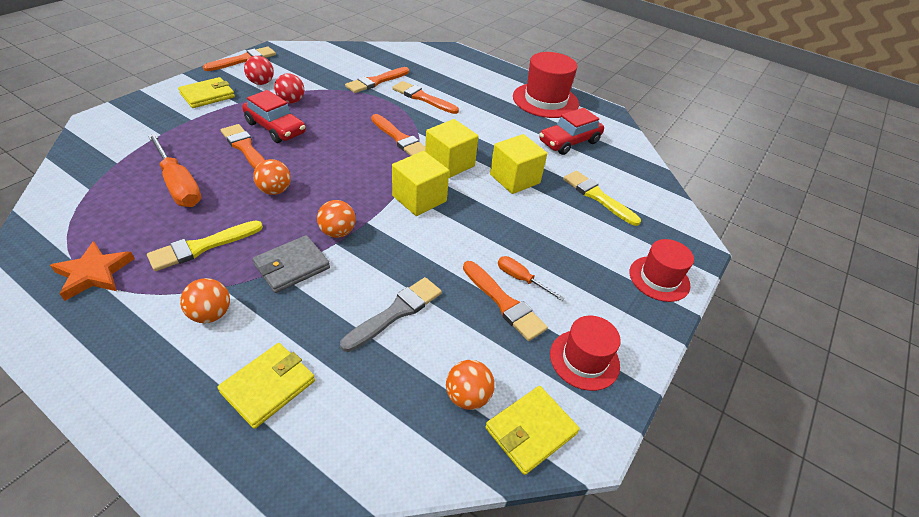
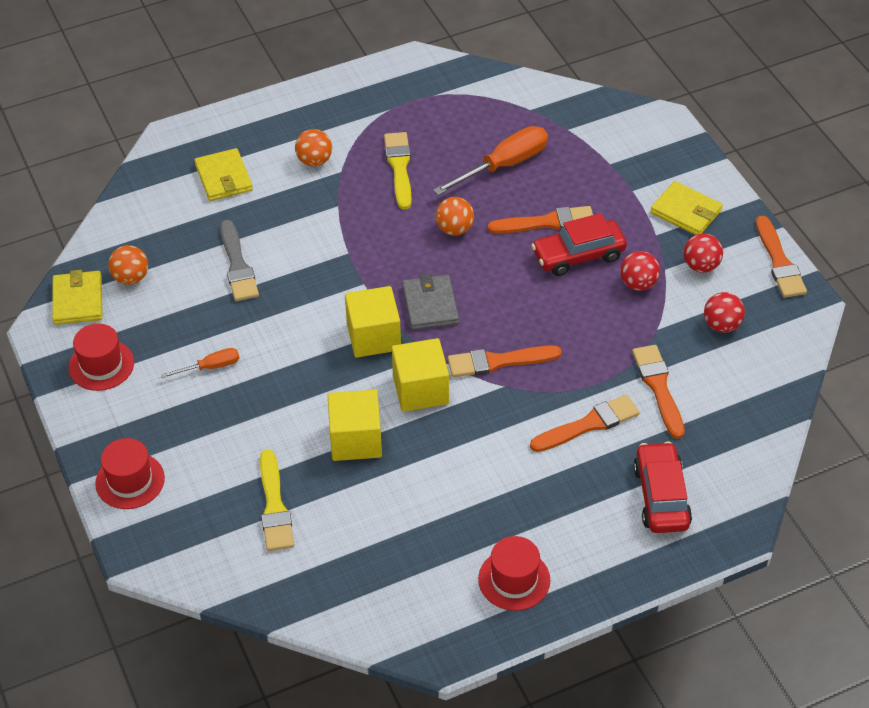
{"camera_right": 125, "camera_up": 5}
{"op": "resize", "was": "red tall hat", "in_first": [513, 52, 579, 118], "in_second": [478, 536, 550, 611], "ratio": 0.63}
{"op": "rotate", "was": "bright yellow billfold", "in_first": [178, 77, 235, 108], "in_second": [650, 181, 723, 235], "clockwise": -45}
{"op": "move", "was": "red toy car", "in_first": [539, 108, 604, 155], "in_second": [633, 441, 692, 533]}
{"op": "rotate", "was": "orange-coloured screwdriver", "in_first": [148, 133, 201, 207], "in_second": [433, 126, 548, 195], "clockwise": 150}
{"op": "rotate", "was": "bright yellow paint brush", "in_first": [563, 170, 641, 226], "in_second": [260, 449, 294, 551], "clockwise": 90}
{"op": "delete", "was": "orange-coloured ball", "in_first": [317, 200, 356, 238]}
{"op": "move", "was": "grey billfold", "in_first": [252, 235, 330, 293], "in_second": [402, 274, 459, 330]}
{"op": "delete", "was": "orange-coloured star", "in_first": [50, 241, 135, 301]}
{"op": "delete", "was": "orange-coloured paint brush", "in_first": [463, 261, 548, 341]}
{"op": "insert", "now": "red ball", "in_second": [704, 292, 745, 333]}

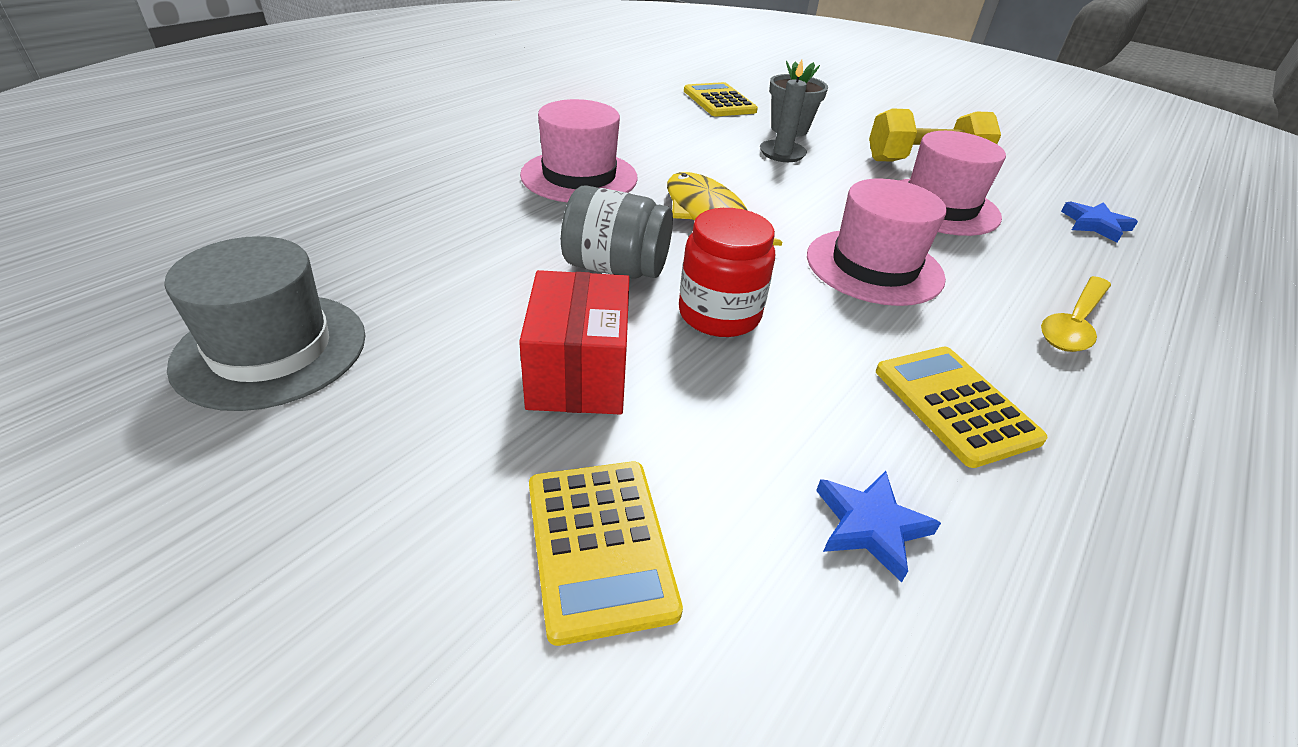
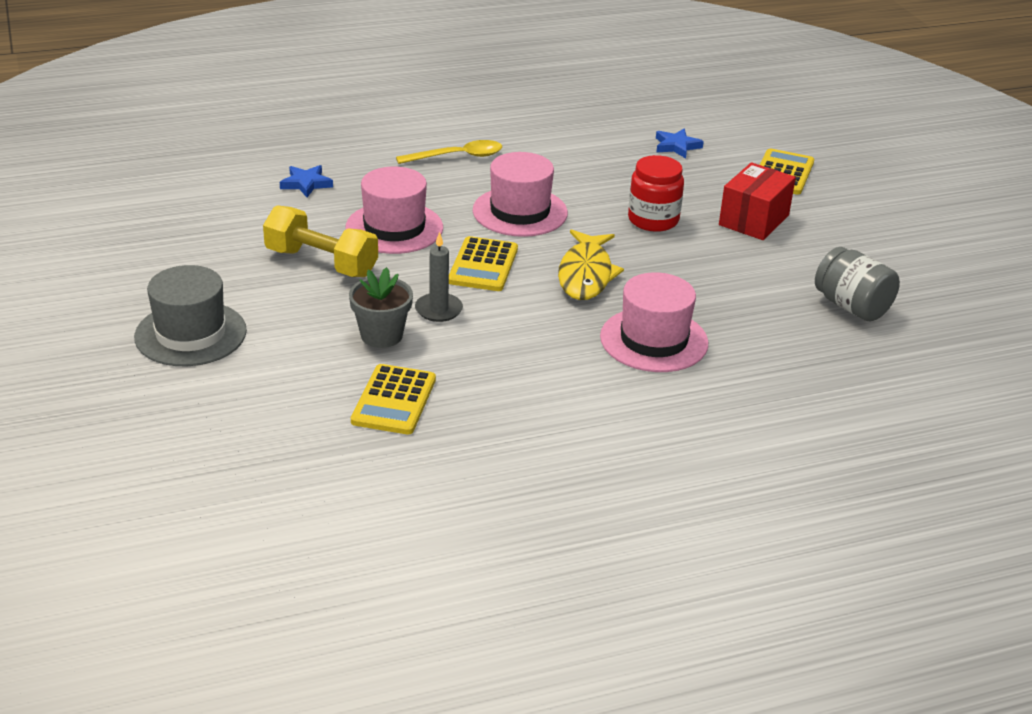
{"camera_right": -145, "camera_up": -5}
{"op": "move", "was": "grey preserve jar", "in_first": [561, 185, 673, 278], "in_second": [815, 247, 900, 321]}
{"op": "move", "was": "grey tall hat", "in_first": [164, 236, 366, 411], "in_second": [134, 265, 247, 366]}
{"op": "move", "was": "bright yellow adding machine", "in_first": [876, 347, 1048, 468], "in_second": [449, 236, 518, 291]}

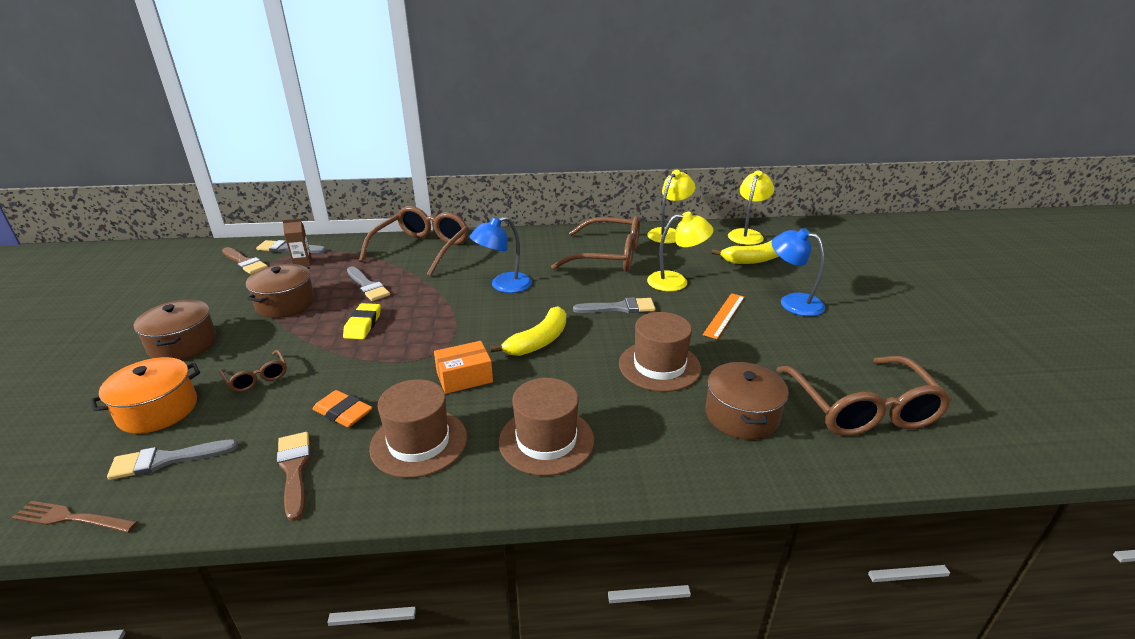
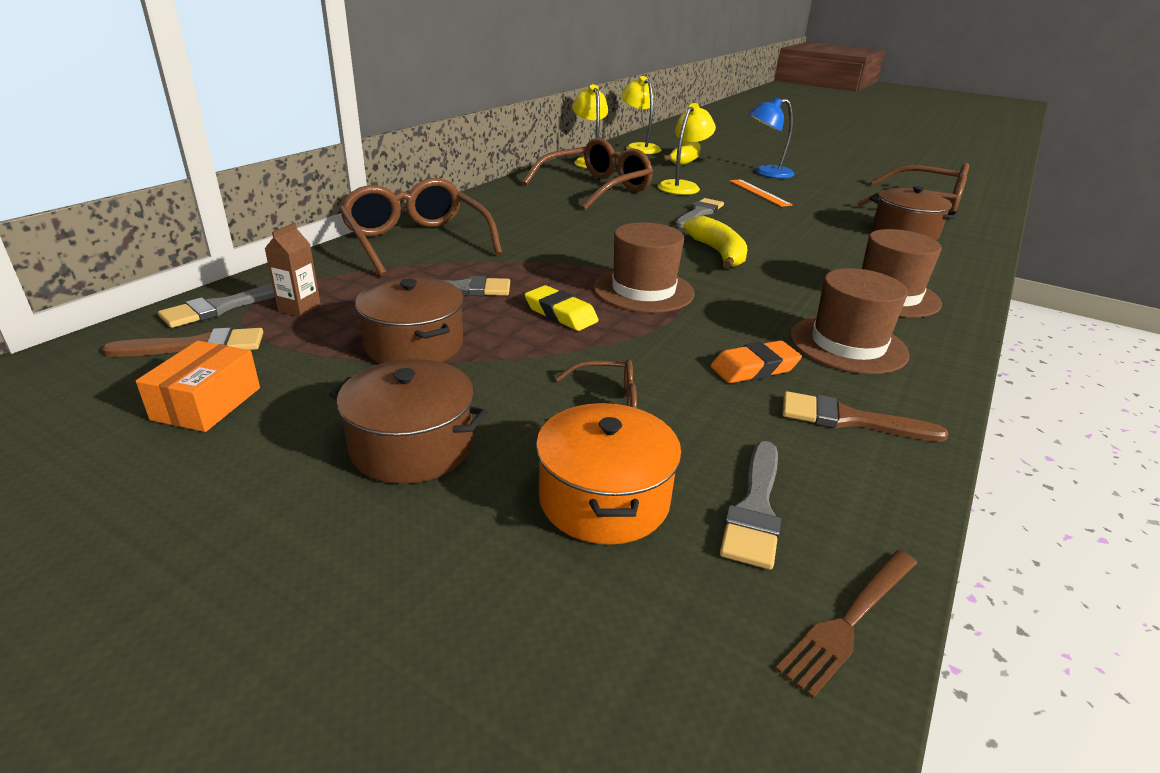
{"camera_right": -55, "camera_up": 0}
{"op": "delete", "was": "blue reading lamp", "in_first": [469, 216, 532, 293]}
{"op": "move", "was": "brown tall hat", "in_first": [619, 312, 701, 392], "in_second": [593, 222, 695, 313]}
{"op": "move", "was": "orange-coloured box", "in_first": [434, 341, 493, 394], "in_second": [136, 341, 260, 432]}

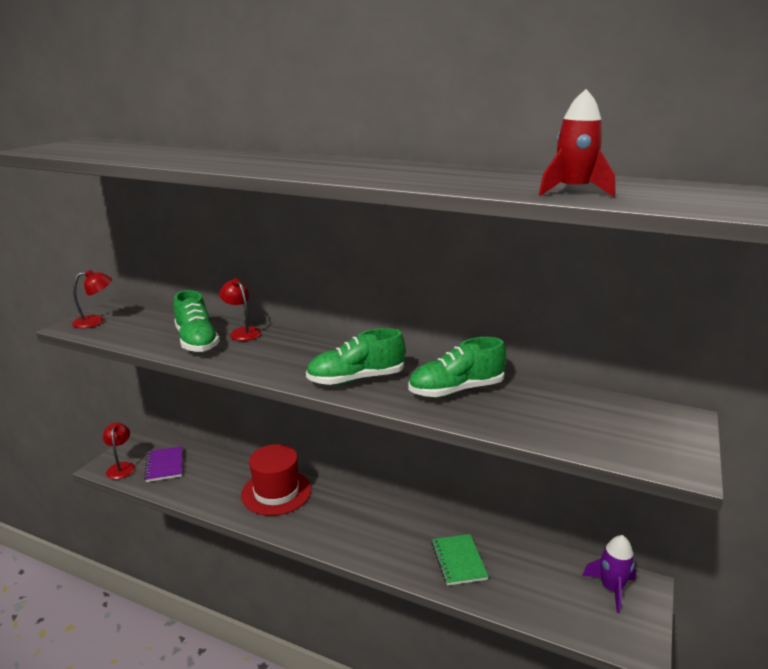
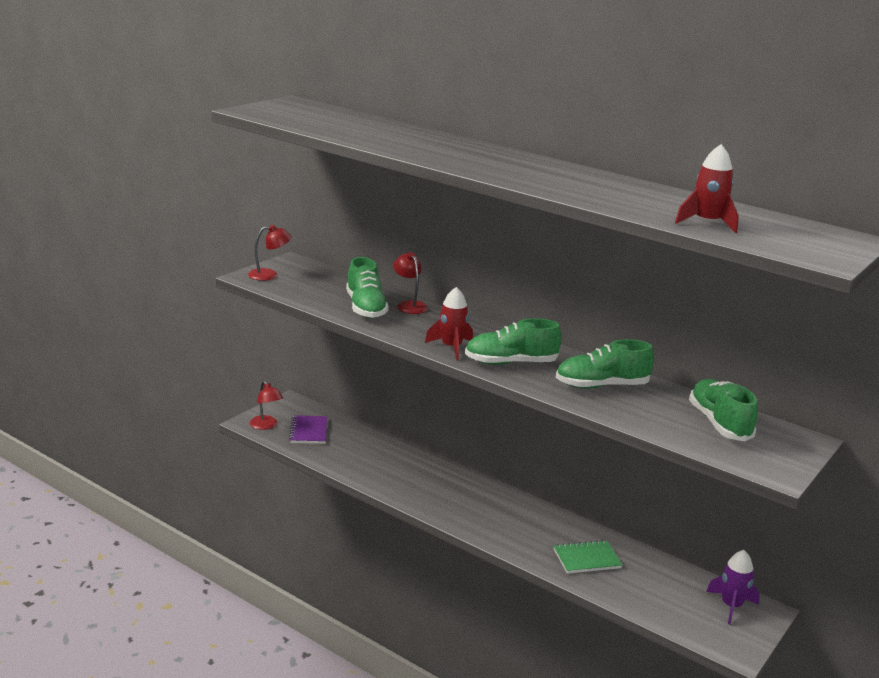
{"camera_right": 10, "camera_up": 0}
{"op": "rotate", "was": "red reading lamp", "in_first": [103, 422, 135, 479], "in_second": [250, 381, 283, 430], "clockwise": 150}
{"op": "delete", "was": "red tall hat", "in_first": [241, 444, 311, 516]}
{"op": "rotate", "was": "emerald notebook", "in_first": [432, 534, 489, 585], "in_second": [554, 540, 622, 574], "clockwise": 75}
{"op": "insert", "now": "red rocket", "in_second": [425, 287, 473, 360]}
{"op": "insert", "now": "emerald lace-up shoe", "in_second": [689, 379, 758, 441]}

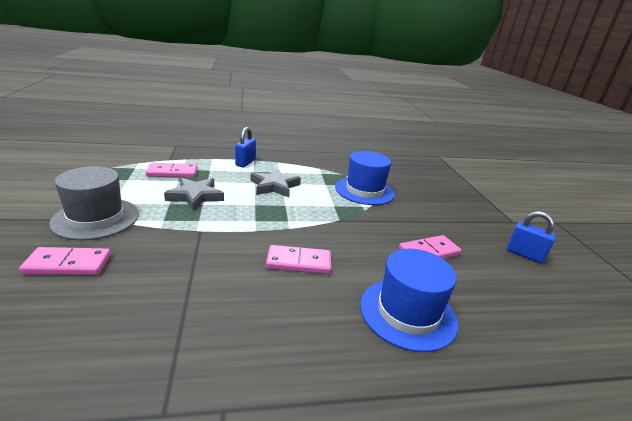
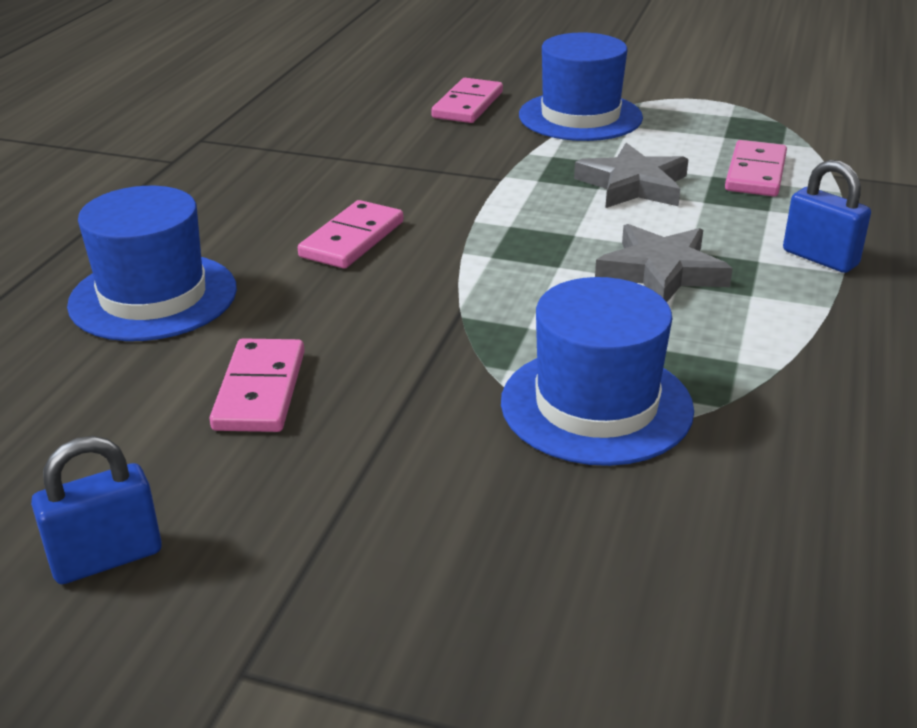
{"camera_right": 120, "camera_up": 5}
{"op": "recolor", "was": "grey tall hat", "now": "blue tall hat", "in_first": [49, 166, 139, 240], "in_second": [519, 33, 643, 141]}

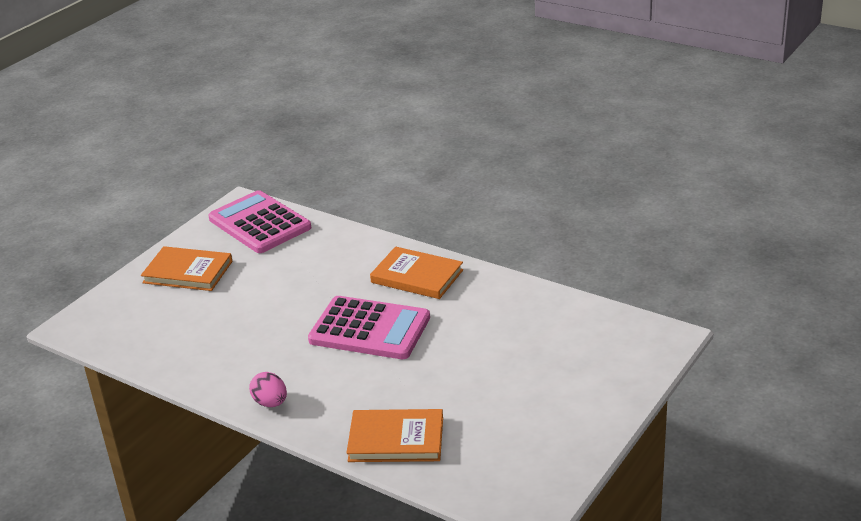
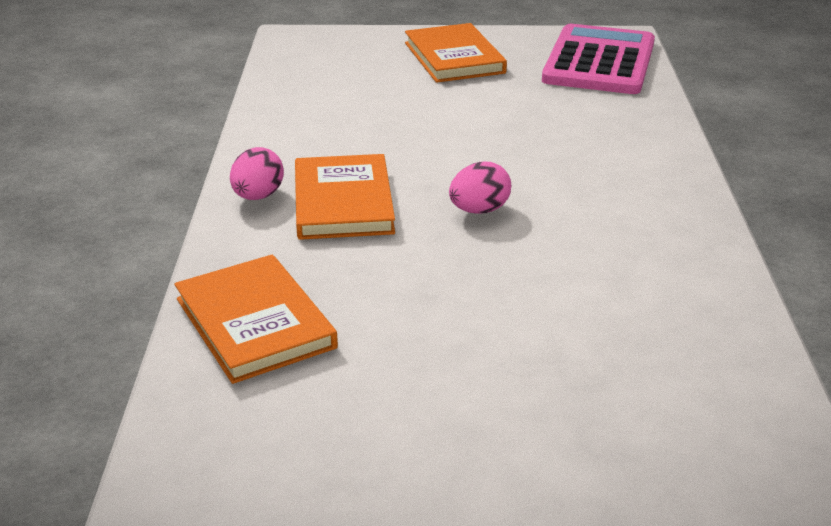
{"camera_right": 55, "camera_up": 0}
{"op": "move", "was": "orange-coloured hardcover", "in_first": [370, 247, 463, 299], "in_second": [295, 154, 395, 240]}
{"op": "replace", "was": "rosy adding machine", "now": "rosy egg shape", "in_first": [308, 296, 430, 359], "in_second": [449, 162, 511, 214]}

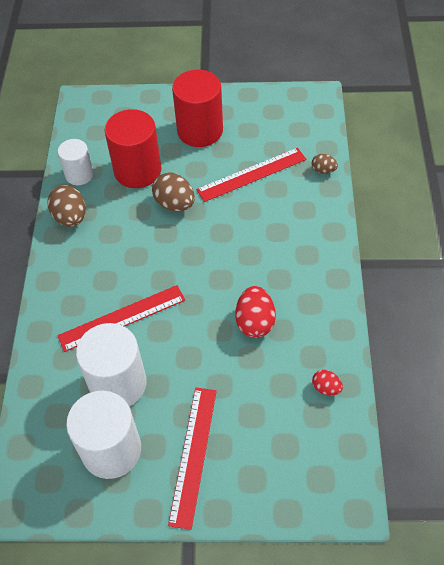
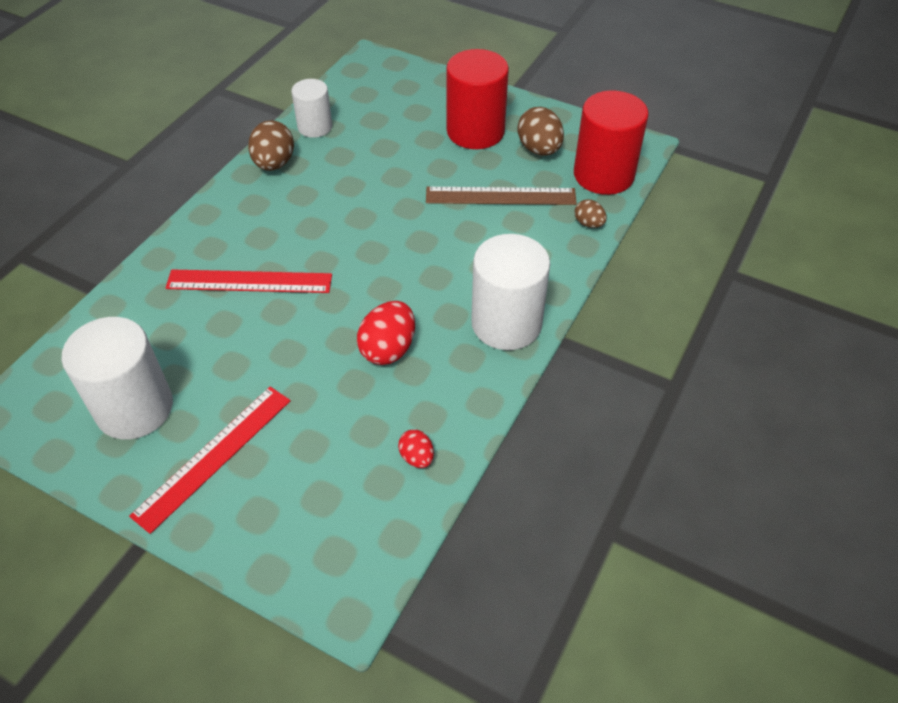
{"camera_right": 25, "camera_up": -5}
{"op": "move", "was": "red cylinder", "in_first": [104, 109, 162, 188], "in_second": [574, 90, 649, 195]}
{"op": "recolor", "was": "red ruler", "now": "brown ruler", "in_first": [196, 148, 306, 202], "in_second": [426, 187, 577, 205]}
{"op": "move", "was": "brown egg shape", "in_first": [152, 172, 195, 211], "in_second": [517, 107, 564, 156]}
{"op": "move", "was": "snow-white cylinder", "in_first": [76, 323, 147, 406], "in_second": [471, 234, 550, 350]}

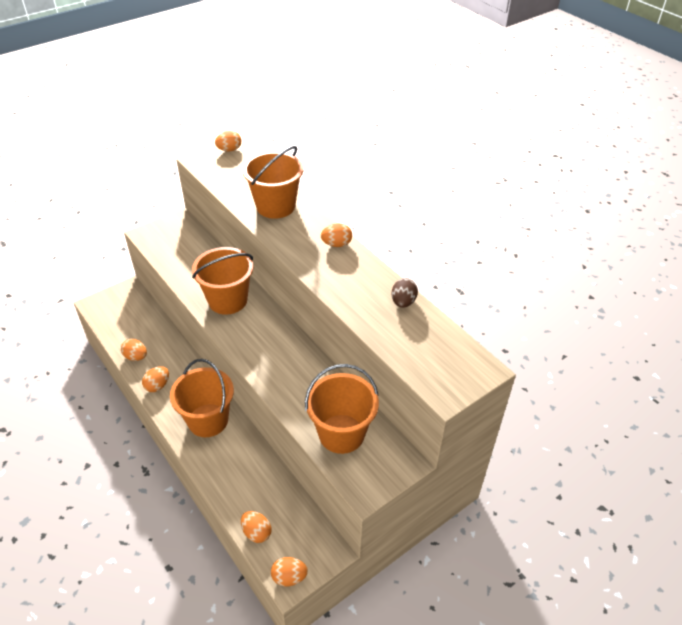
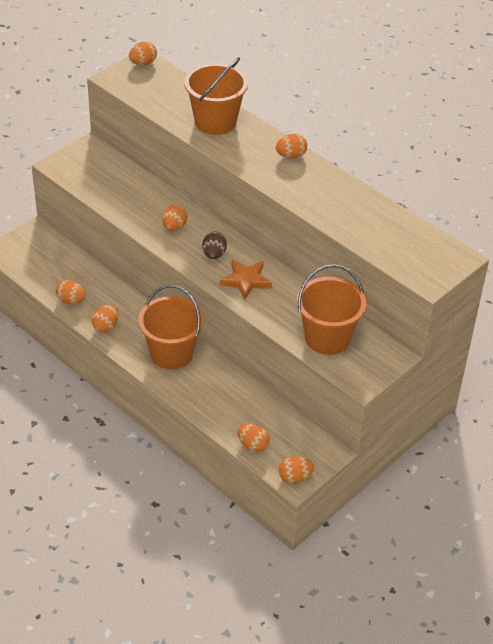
{"camera_right": -10, "camera_up": 0}
{"op": "replace", "was": "orange-coloured pail", "now": "orange-coloured egg shape", "in_first": [192, 247, 254, 315], "in_second": [162, 204, 187, 231]}
{"op": "move", "was": "brown egg shape", "in_first": [392, 278, 418, 308], "in_second": [202, 232, 227, 259]}
{"op": "insert", "now": "orange-coloured star", "in_second": [220, 259, 272, 300]}

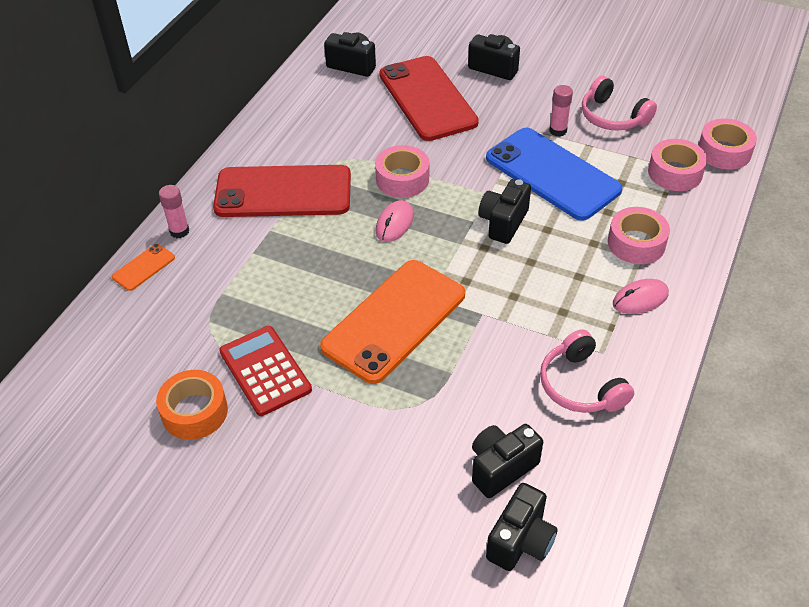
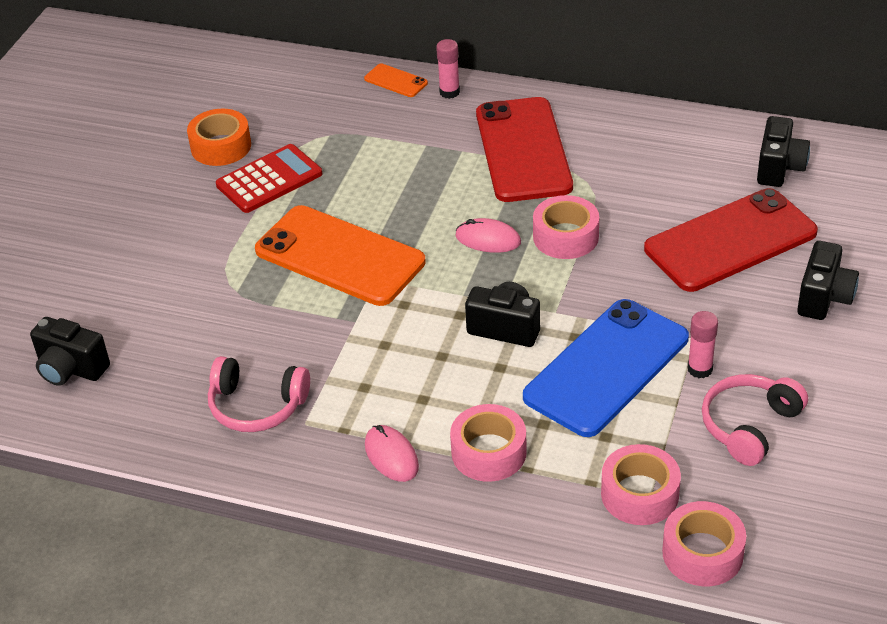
{"camera_right": 85, "camera_up": -5}
{"op": "rotate", "was": "rosy over-ear headphones", "in_first": [540, 329, 634, 413], "in_second": [208, 356, 310, 432], "clockwise": -135}
{"op": "delete", "was": "jet-black photo camera", "in_first": [472, 424, 543, 498]}

